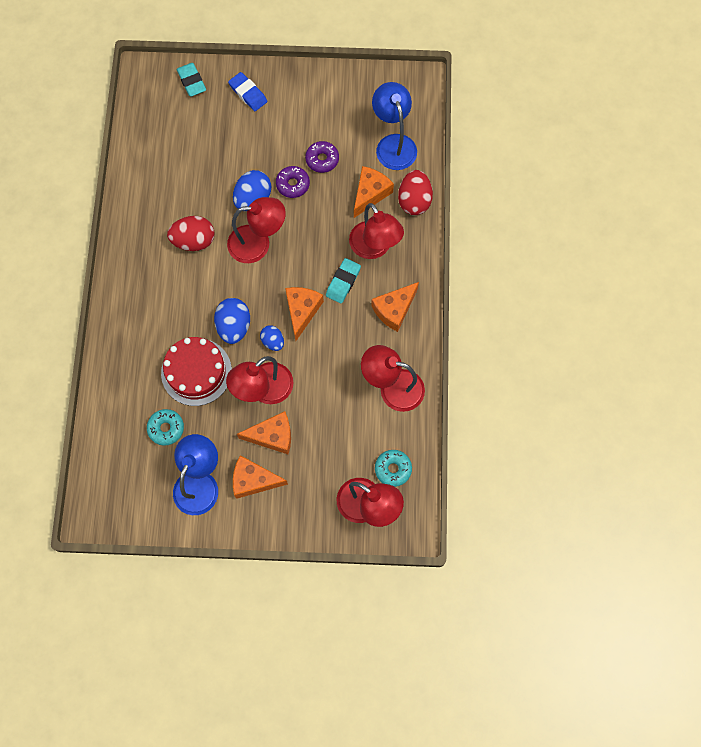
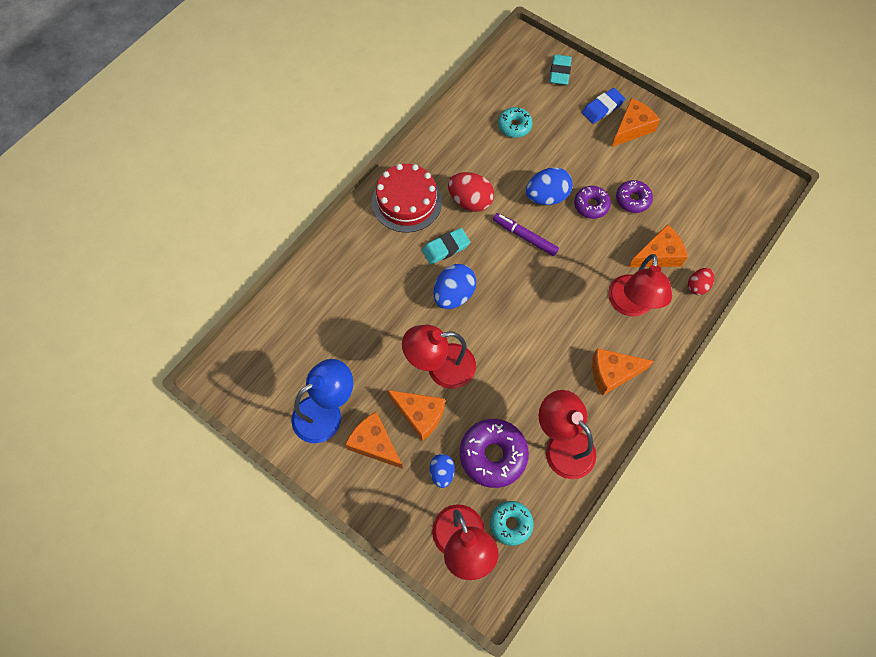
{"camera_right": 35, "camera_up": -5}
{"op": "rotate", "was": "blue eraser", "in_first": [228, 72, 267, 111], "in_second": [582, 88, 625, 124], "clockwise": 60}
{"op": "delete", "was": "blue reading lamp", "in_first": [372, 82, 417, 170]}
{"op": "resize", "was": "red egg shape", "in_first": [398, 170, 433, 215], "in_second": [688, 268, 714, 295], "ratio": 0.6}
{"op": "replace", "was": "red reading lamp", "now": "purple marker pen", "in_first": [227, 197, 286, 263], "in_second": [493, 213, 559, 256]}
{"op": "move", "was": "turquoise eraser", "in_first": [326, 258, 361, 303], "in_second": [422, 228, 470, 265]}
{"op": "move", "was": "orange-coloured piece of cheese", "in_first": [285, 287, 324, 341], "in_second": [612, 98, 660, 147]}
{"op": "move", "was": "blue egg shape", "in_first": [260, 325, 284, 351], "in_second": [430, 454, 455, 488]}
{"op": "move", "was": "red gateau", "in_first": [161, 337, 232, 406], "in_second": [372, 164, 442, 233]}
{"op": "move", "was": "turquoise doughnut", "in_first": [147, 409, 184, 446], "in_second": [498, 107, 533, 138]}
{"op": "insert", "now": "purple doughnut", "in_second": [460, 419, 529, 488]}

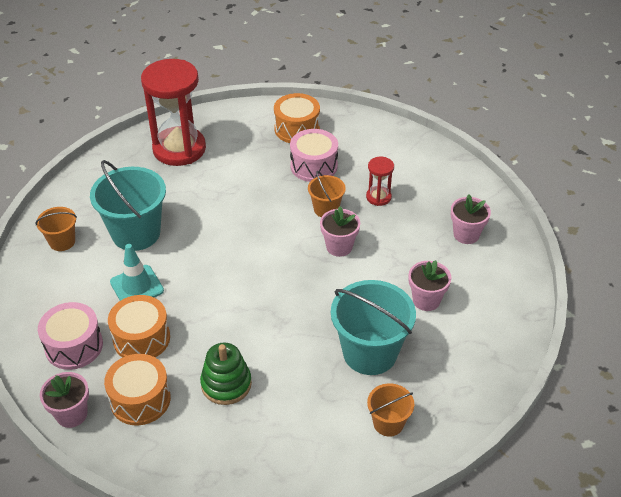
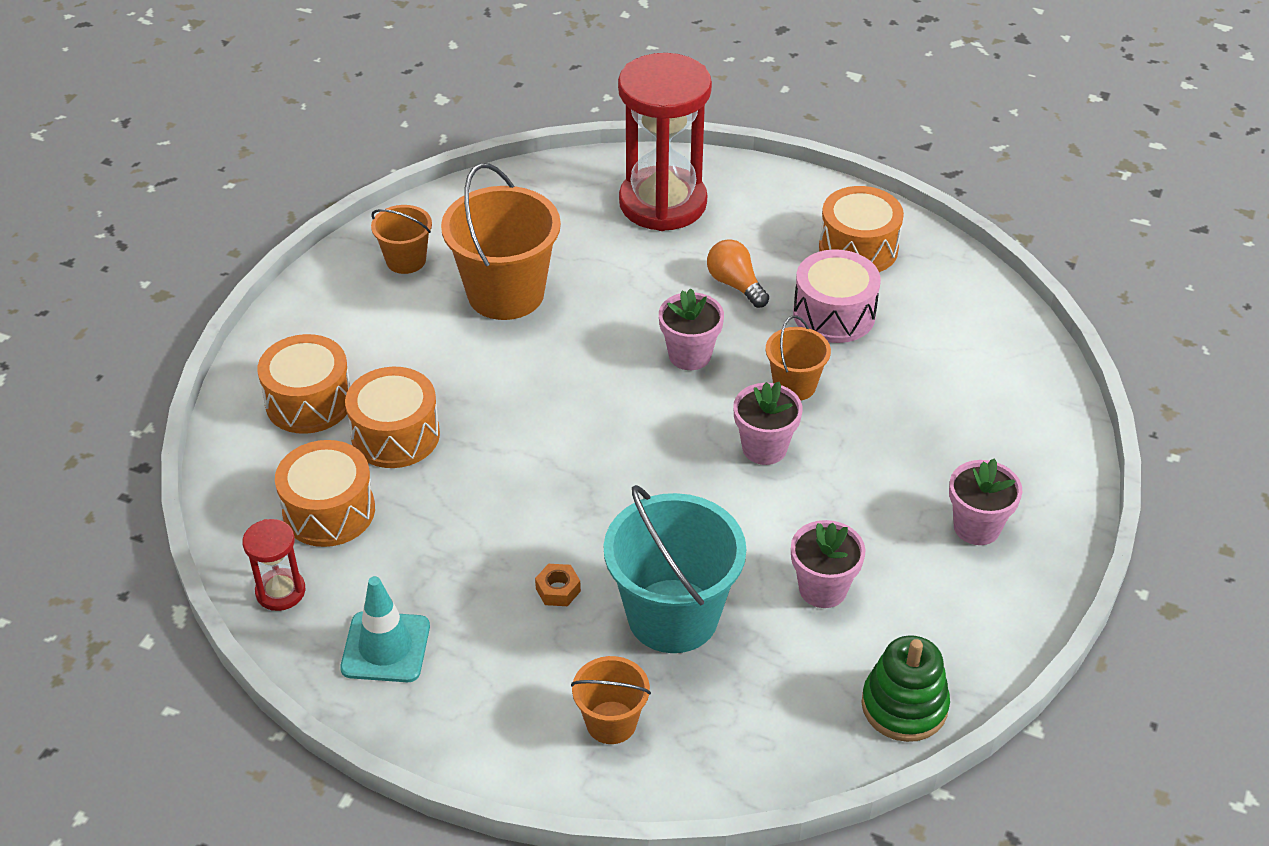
{"camera_right": 35, "camera_up": 0}
{"op": "move", "was": "red sand timer", "in_first": [366, 157, 394, 206], "in_second": [242, 519, 305, 611]}
{"op": "recolor", "was": "turquoise pail", "now": "orange-coloured pail", "in_first": [90, 160, 166, 251], "in_second": [441, 163, 561, 320]}
{"op": "move", "was": "turquoise safety cone", "in_first": [110, 244, 164, 301], "in_second": [340, 576, 430, 682]}
{"op": "recolor", "was": "rosy drum", "now": "orange-coloured drum", "in_first": [38, 302, 103, 370], "in_second": [258, 334, 350, 434]}
{"op": "move", "was": "emerald stacking rings", "in_first": [200, 343, 252, 405], "in_second": [861, 635, 950, 742]}
{"op": "move", "was": "rosy plant pot", "in_first": [40, 372, 89, 428], "in_second": [659, 288, 724, 370]}
{"op": "insert", "now": "orange-coloured lightbulb", "in_second": [707, 239, 769, 308]}
{"op": "insert", "now": "orange-coloured hex nut", "in_second": [535, 564, 581, 606]}

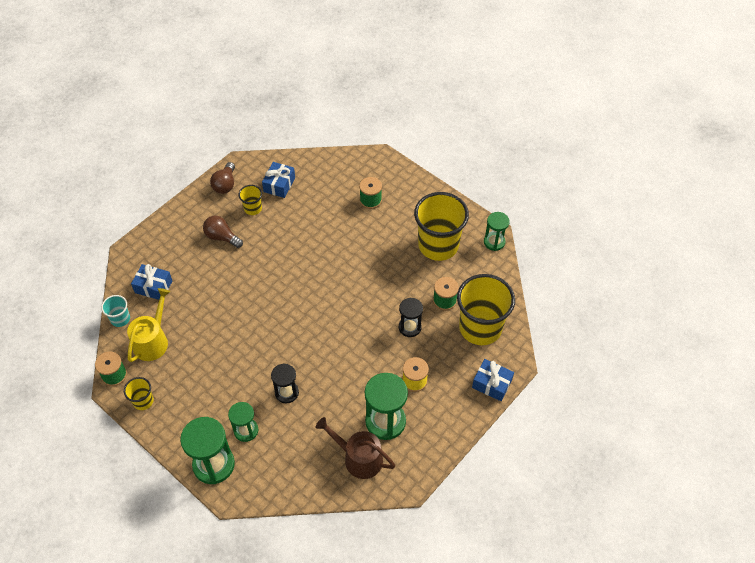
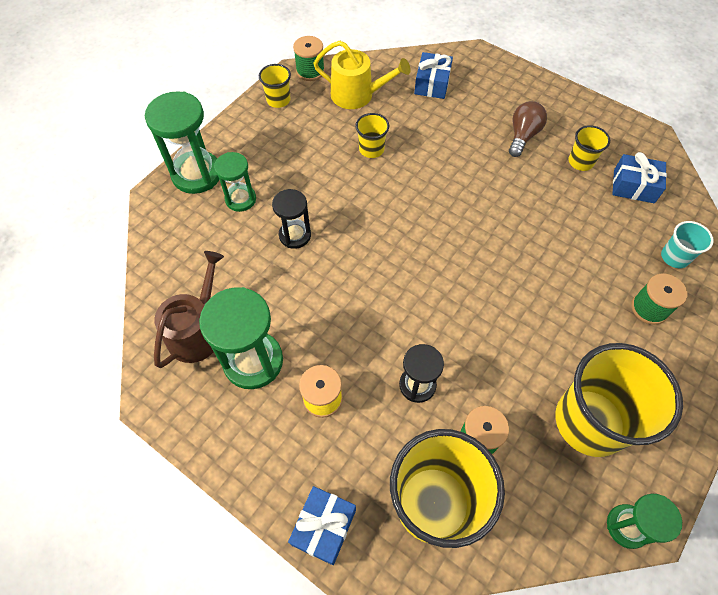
{"camera_right": 85, "camera_up": 5}
{"op": "delete", "was": "brown lightbulb", "in_first": [210, 162, 235, 194]}
{"op": "move", "was": "turquoise beaker", "in_first": [101, 295, 130, 327], "in_second": [661, 221, 714, 268]}
{"op": "insert", "now": "bright yellow beaker", "in_second": [355, 113, 389, 158]}

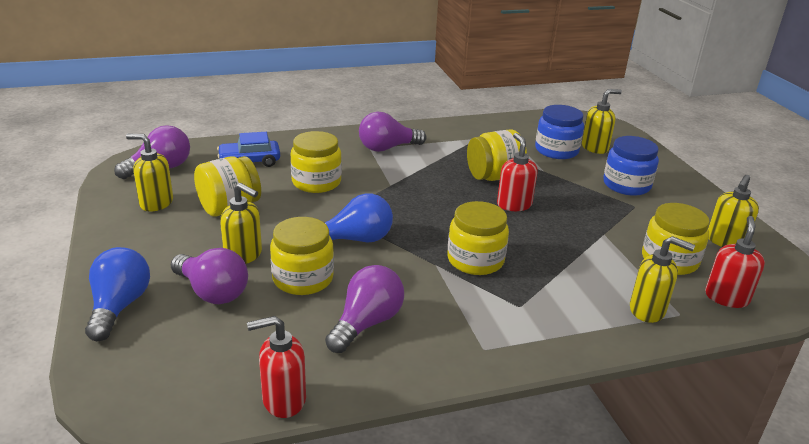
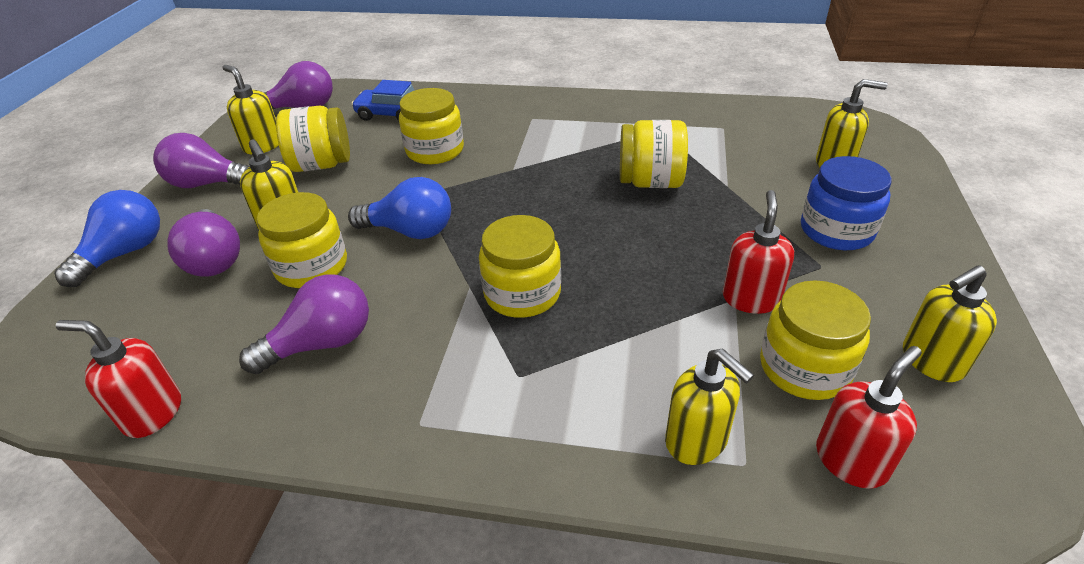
{"camera_right": 30, "camera_up": 10}
{"op": "delete", "was": "blue preserve jar", "in_first": [535, 105, 584, 159]}
{"op": "move", "was": "purple lightbulb", "in_first": [359, 112, 426, 152], "in_second": [153, 133, 250, 188]}
{"op": "move", "was": "red soap pump", "in_first": [497, 133, 538, 211], "in_second": [723, 190, 794, 314]}

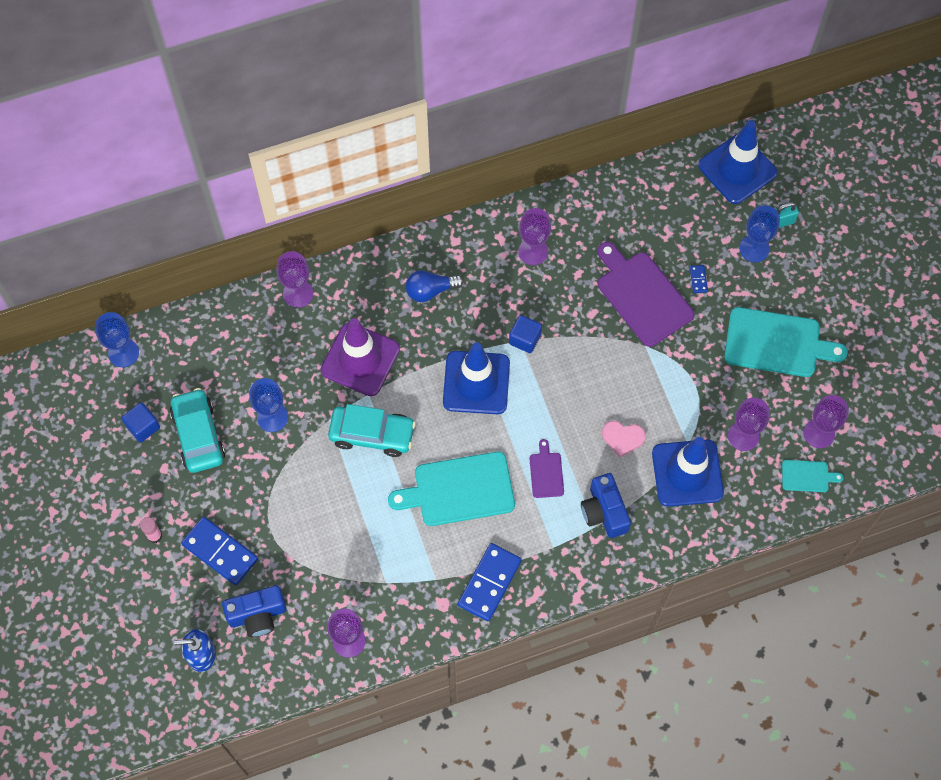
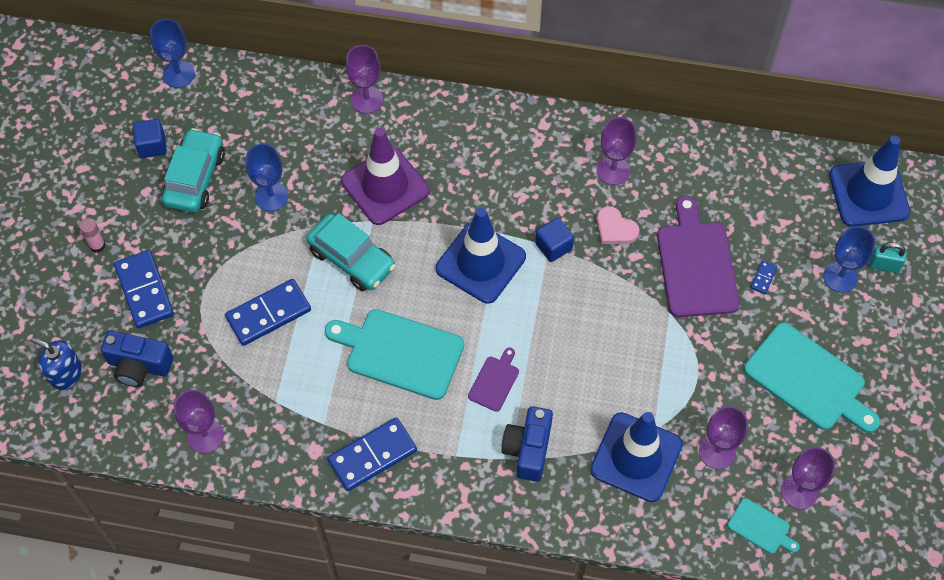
{"camera_right": 30, "camera_up": -5}
{"op": "delete", "was": "blue lightbulb", "in_first": [406, 270, 464, 302]}
{"op": "move", "was": "rosy heart", "in_first": [602, 421, 646, 458], "in_second": [597, 206, 640, 244]}
{"op": "insert", "now": "blue domino piece", "in_second": [225, 279, 311, 346]}

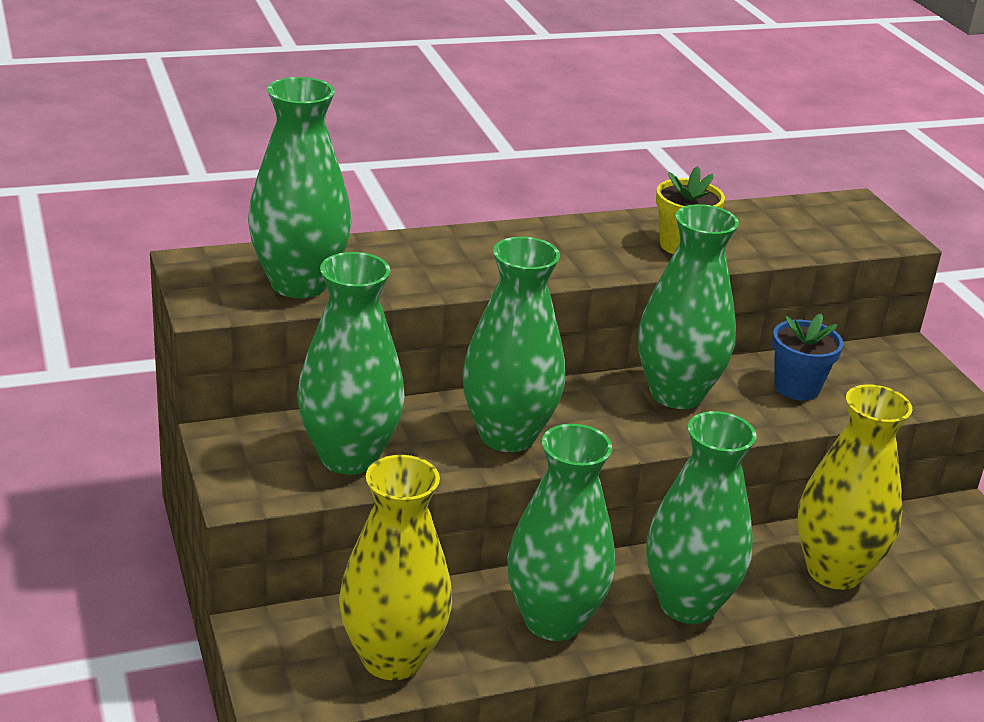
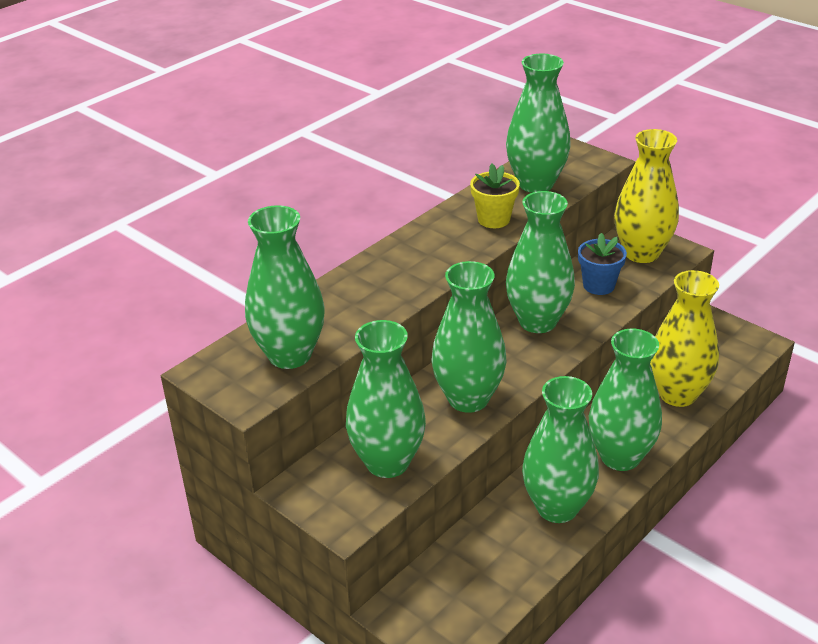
{"camera_right": -25, "camera_up": 5}
{"op": "move", "was": "bright yellow flower vase", "in_first": [339, 455, 452, 680], "in_second": [614, 129, 679, 263]}
{"op": "insert", "now": "emerald flower vase", "in_second": [506, 53, 571, 193]}

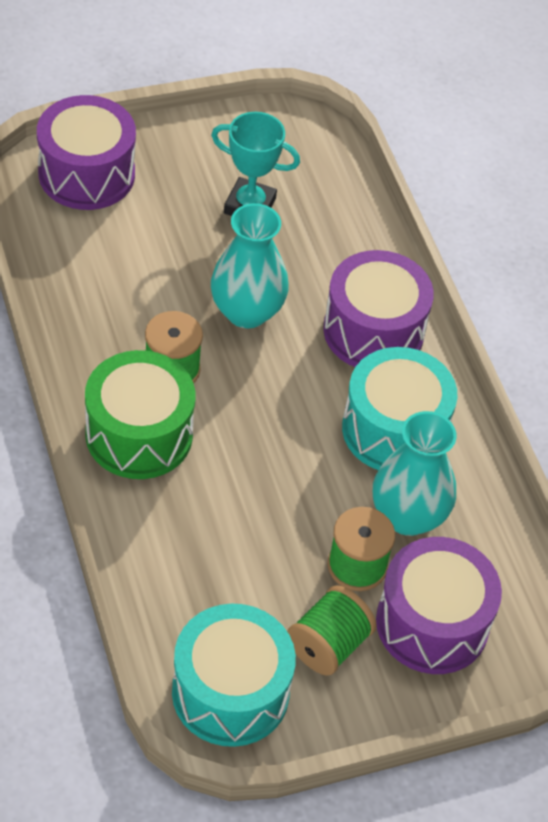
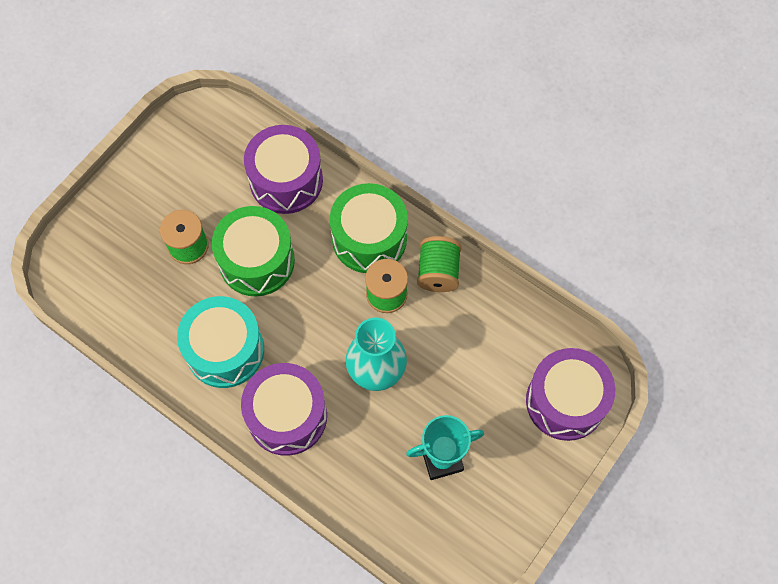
{"camera_right": 150, "camera_up": 15}
{"op": "delete", "was": "turquoise flower vase", "in_first": [373, 411, 456, 536]}
{"op": "move", "was": "purple drum", "in_first": [376, 537, 502, 674], "in_second": [244, 125, 323, 214]}
{"op": "move", "was": "emerald bobbin", "in_first": [287, 585, 376, 676], "in_second": [417, 236, 462, 292]}
{"op": "delete", "was": "turquoise drum", "in_first": [172, 604, 296, 747]}
{"op": "insert", "now": "emerald drum", "in_second": [212, 206, 295, 296]}

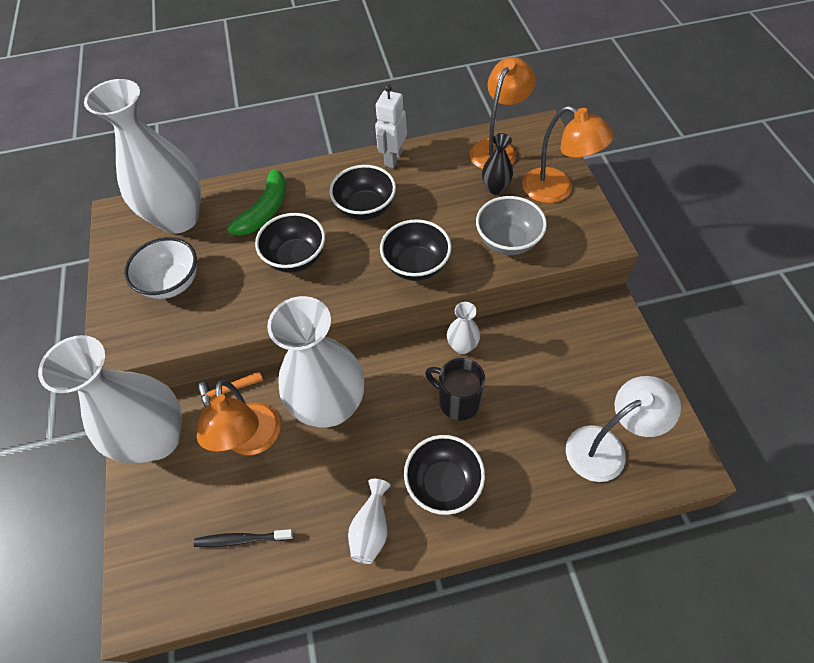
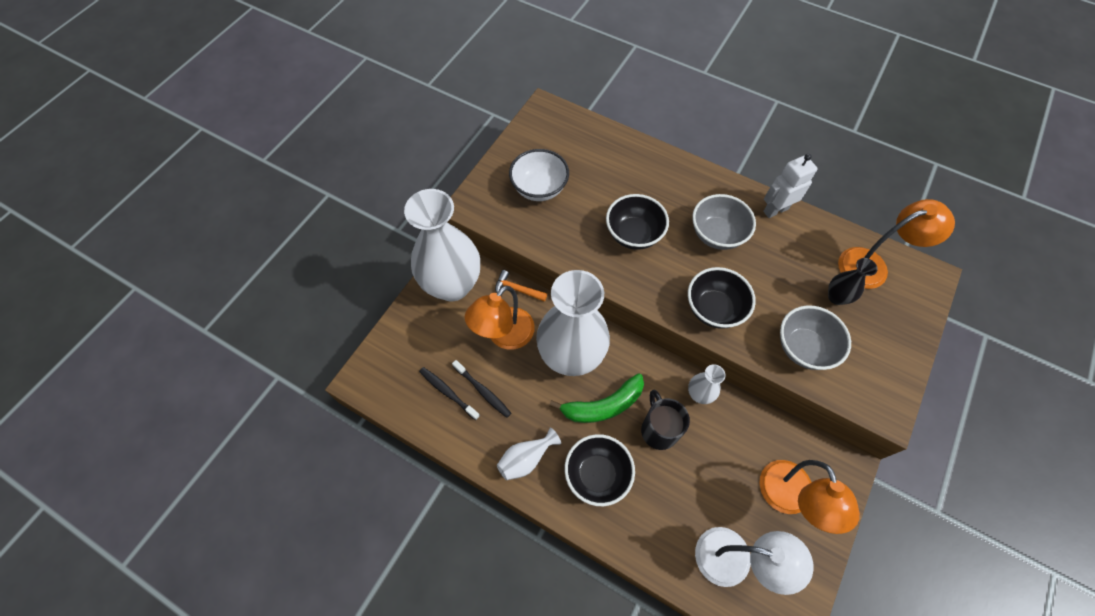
{"camera_right": 40, "camera_up": 5}
{"op": "delete", "was": "snow-white flower vase", "in_first": [84, 79, 201, 234]}
{"op": "move", "was": "orange-coloured reading lamp", "in_first": [522, 105, 614, 203], "in_second": [759, 460, 860, 534]}
{"op": "recolor", "was": "jet-black deep dish", "now": "grey deep dish", "in_first": [329, 165, 396, 220], "in_second": [692, 194, 756, 250]}
{"op": "move", "was": "emerald banana fruit", "in_first": [216, 169, 286, 237], "in_second": [549, 374, 644, 423]}
{"op": "insert", "now": "jet-black dental brush", "in_second": [452, 360, 511, 418]}

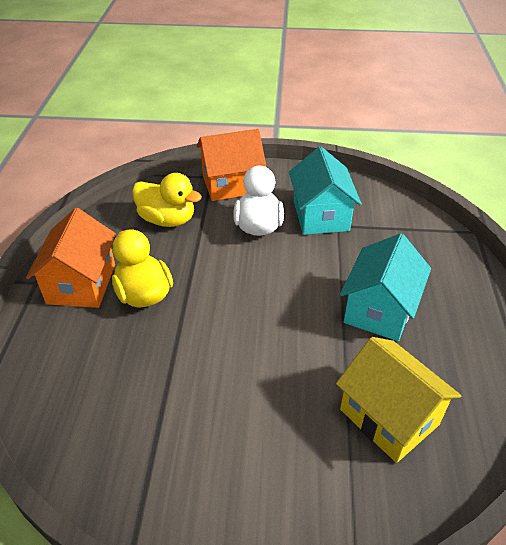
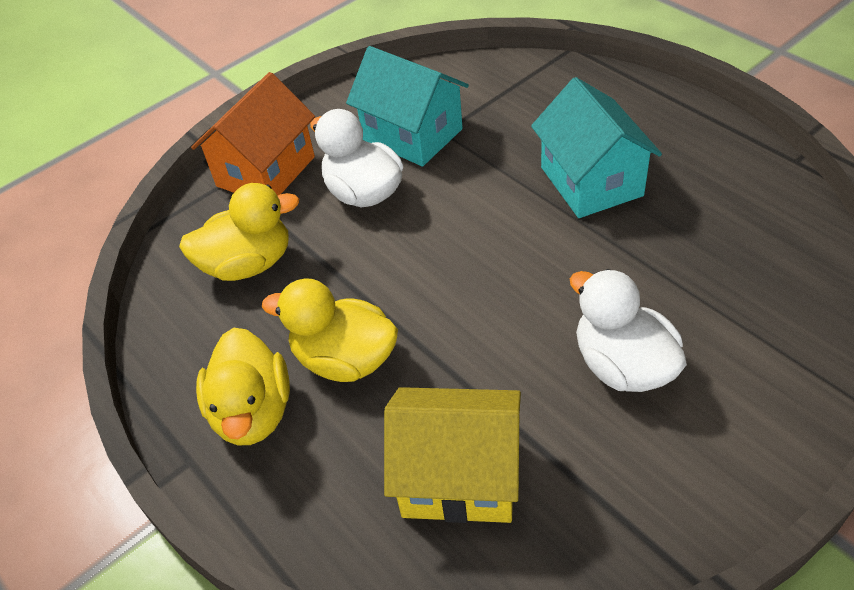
{"camera_right": -40, "camera_up": 5}
{"op": "replace", "was": "orange-coloured toy house", "now": "bright yellow rubber duck", "in_first": [26, 208, 116, 308], "in_second": [196, 328, 290, 445]}
{"op": "move", "was": "bright yellow toy house", "in_first": [336, 337, 461, 463], "in_second": [384, 387, 521, 523]}
{"op": "insert", "now": "snow-white rubber duck", "in_second": [570, 269, 687, 392]}

